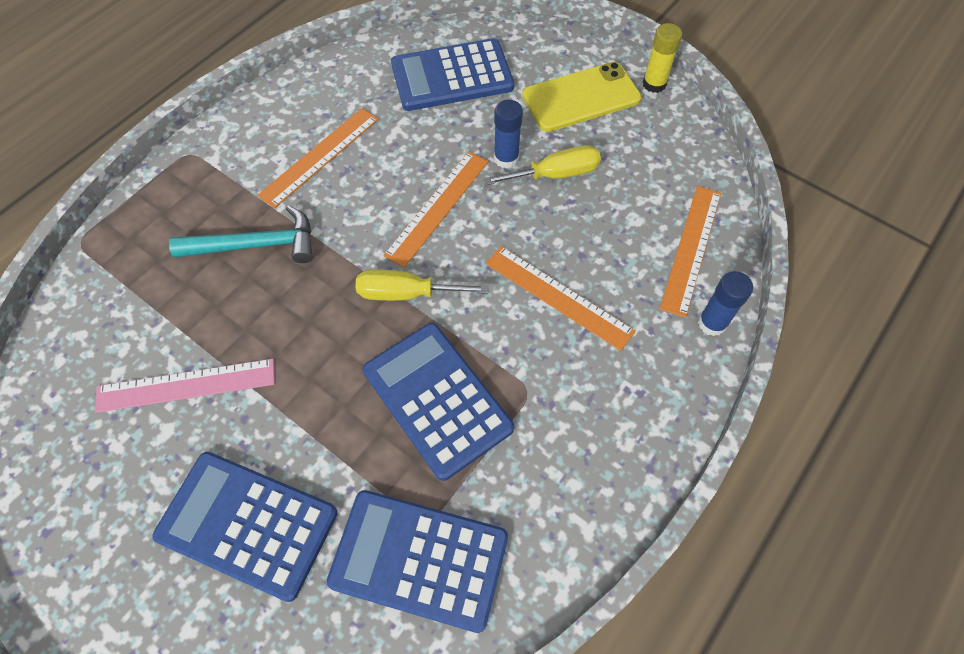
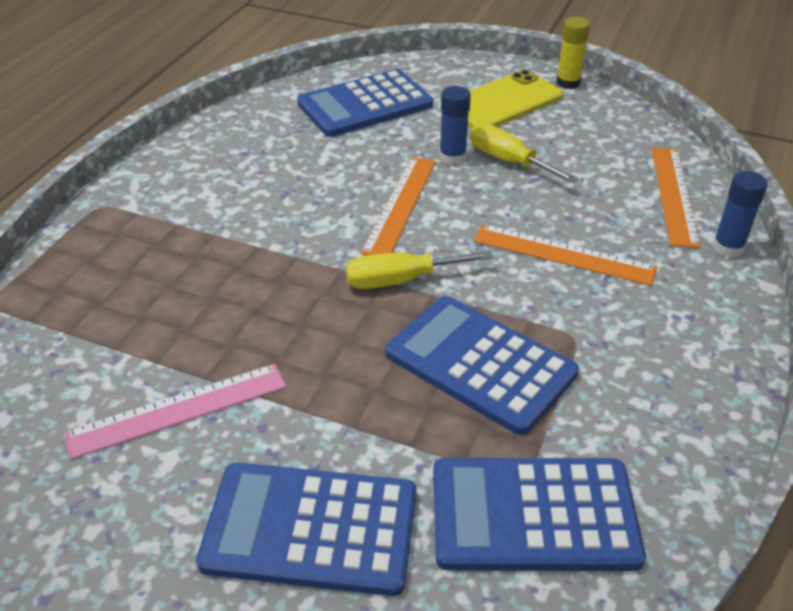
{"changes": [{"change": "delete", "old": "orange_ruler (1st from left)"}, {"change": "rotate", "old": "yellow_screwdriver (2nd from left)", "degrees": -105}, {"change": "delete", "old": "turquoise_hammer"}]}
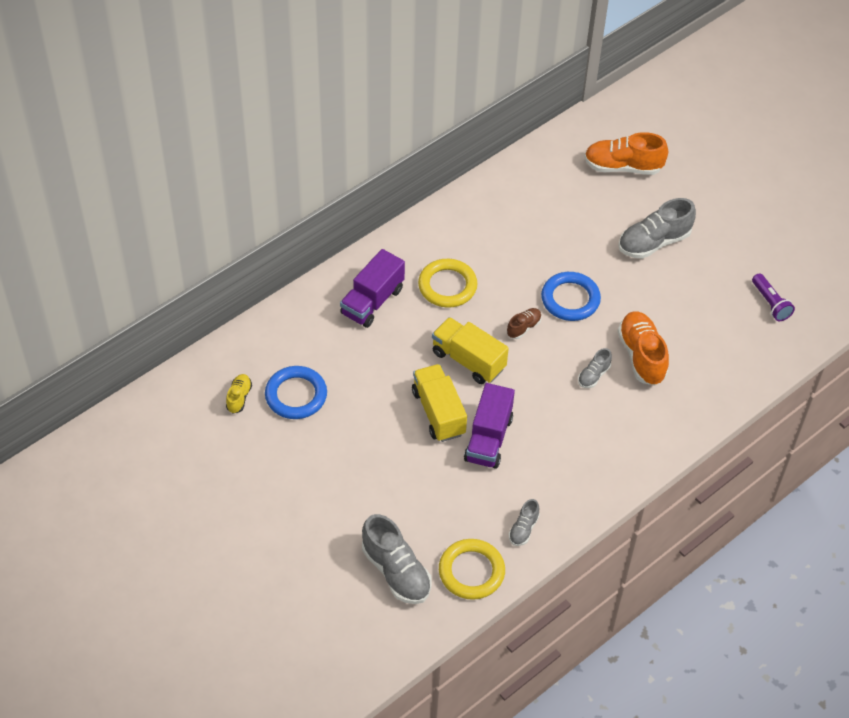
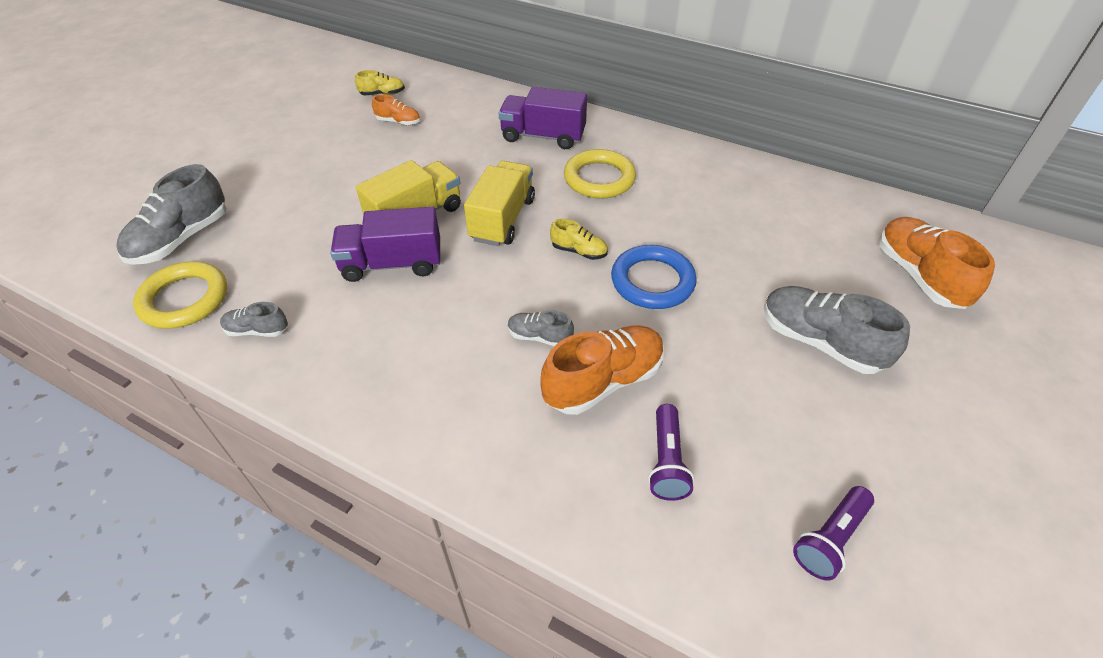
{"changes": [{"change": "recolor", "old": "brown_shoe", "new": "yellow_shoe (2nd from left)"}, {"change": "replace", "old": "blue_ring (1st from left)", "new": "orange_shoe (1st from left)"}, {"change": "insert", "new": "purple_flashlight (1st from left)"}]}
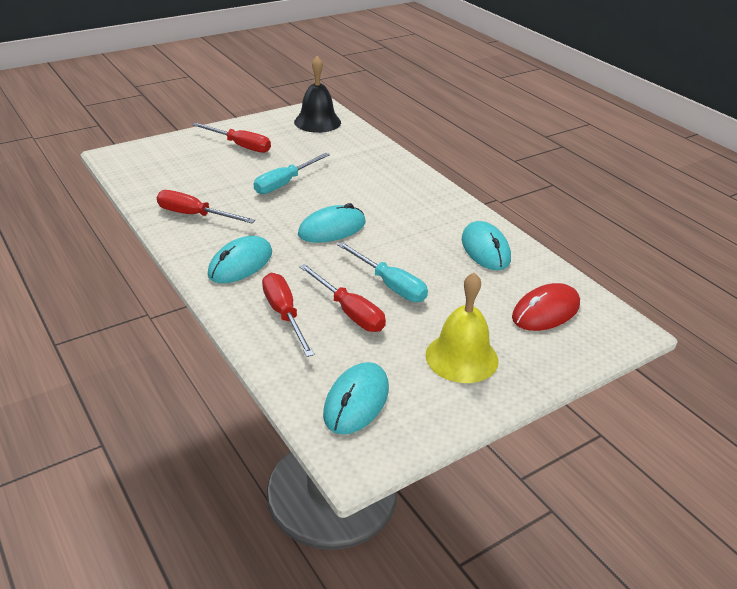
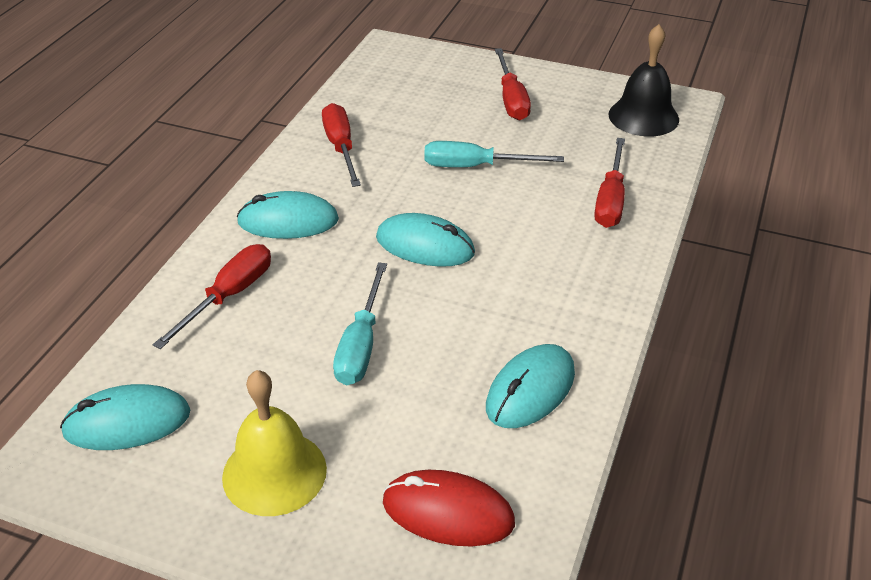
{"changes": [{"change": "move", "old": "red_screwdriver (4th from left)"}]}
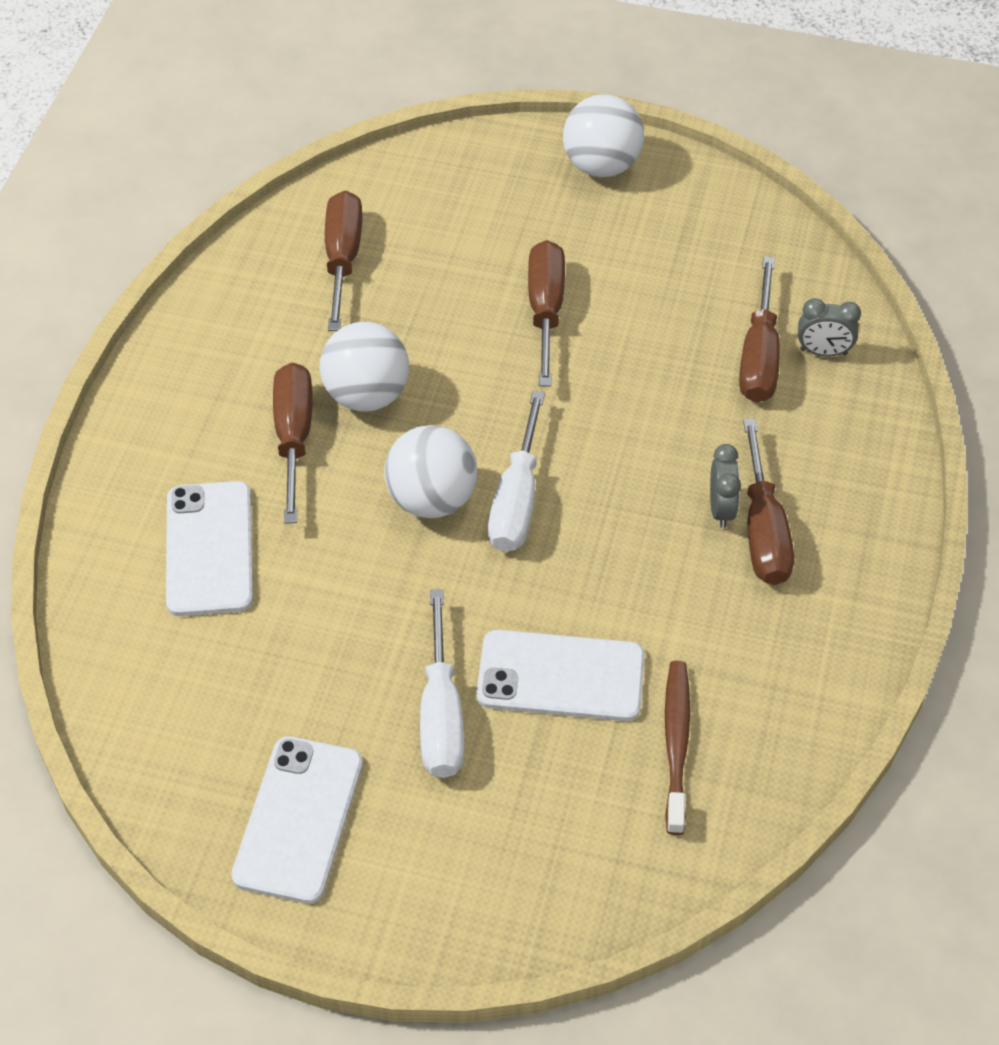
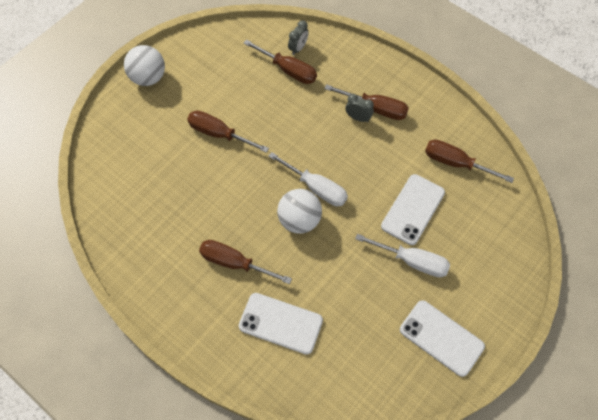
{"changes": [{"change": "move", "old": "brown_screwdriver (2nd from left in the first image)", "new": "brown_screwdriver (5th from left)"}, {"change": "delete", "old": "white_ball (1st from left)"}, {"change": "delete", "old": "brown_toothbrush"}]}
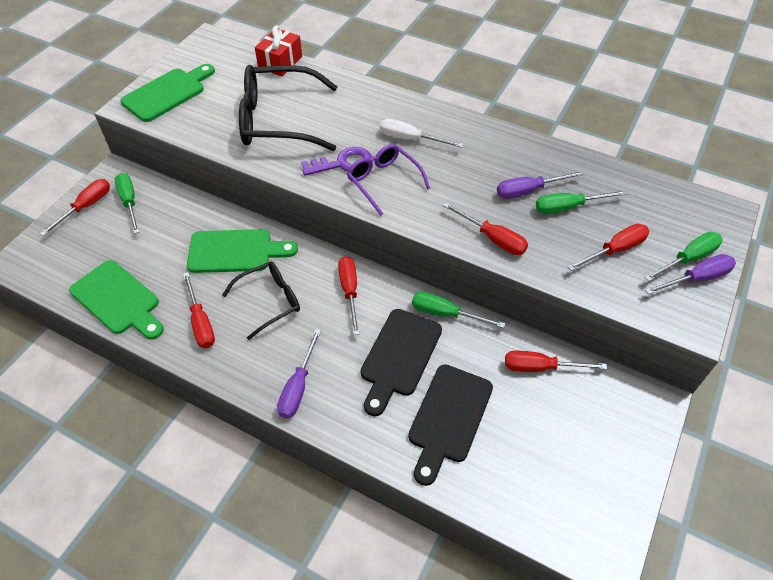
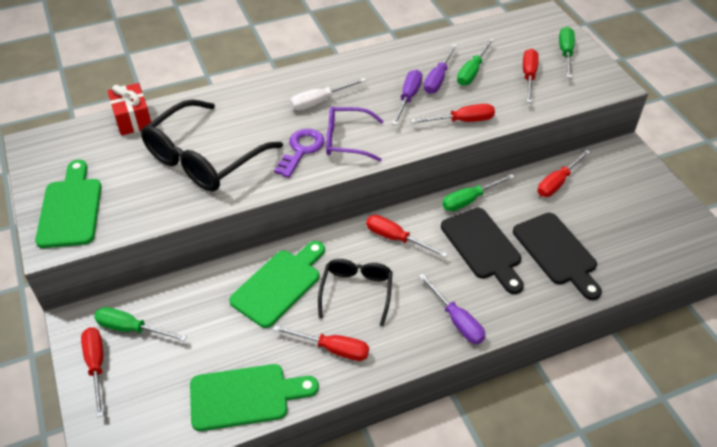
{"changes": [{"change": "move", "old": "purple_screwdriver (3rd from left in the first image)", "new": "purple_screwdriver (1st from left)"}]}
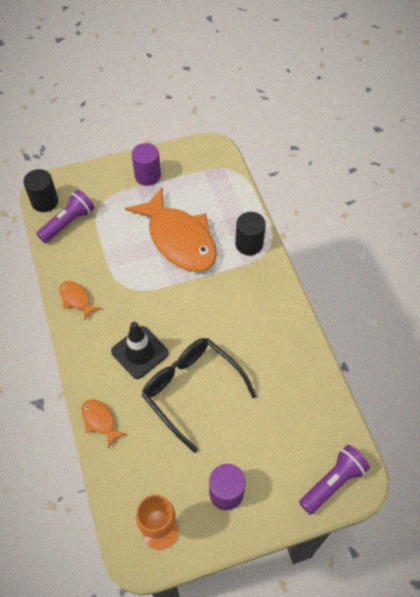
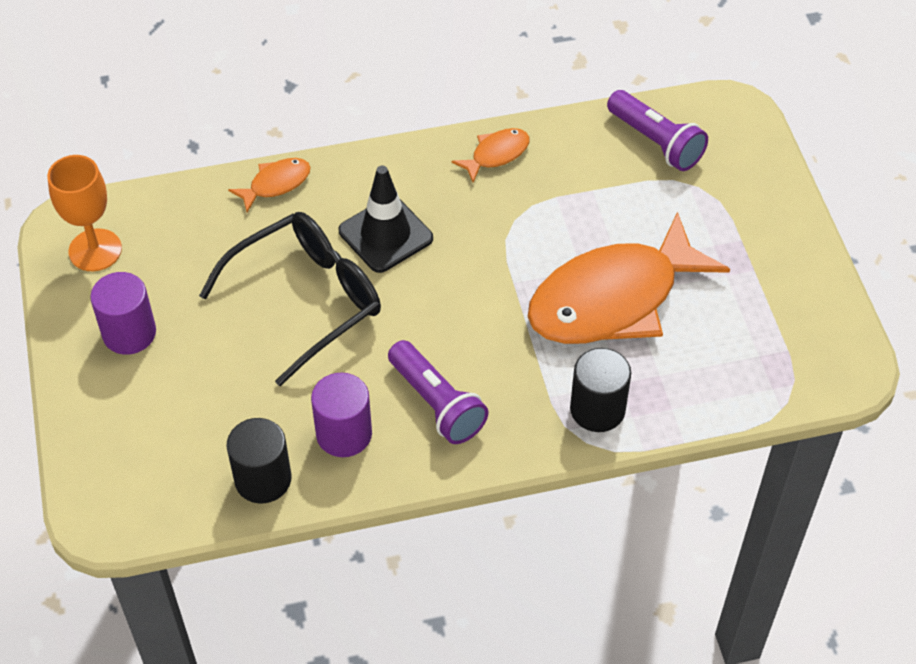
{"changes": [{"change": "move", "old": "purple_cylinder (1st from left in the first image)", "new": "purple_cylinder (2nd from left)"}, {"change": "move", "old": "black_cylinder (1st from left)"}, {"change": "move", "old": "purple_flashlight (2nd from left in the first image)", "new": "purple_flashlight (1st from left)"}]}
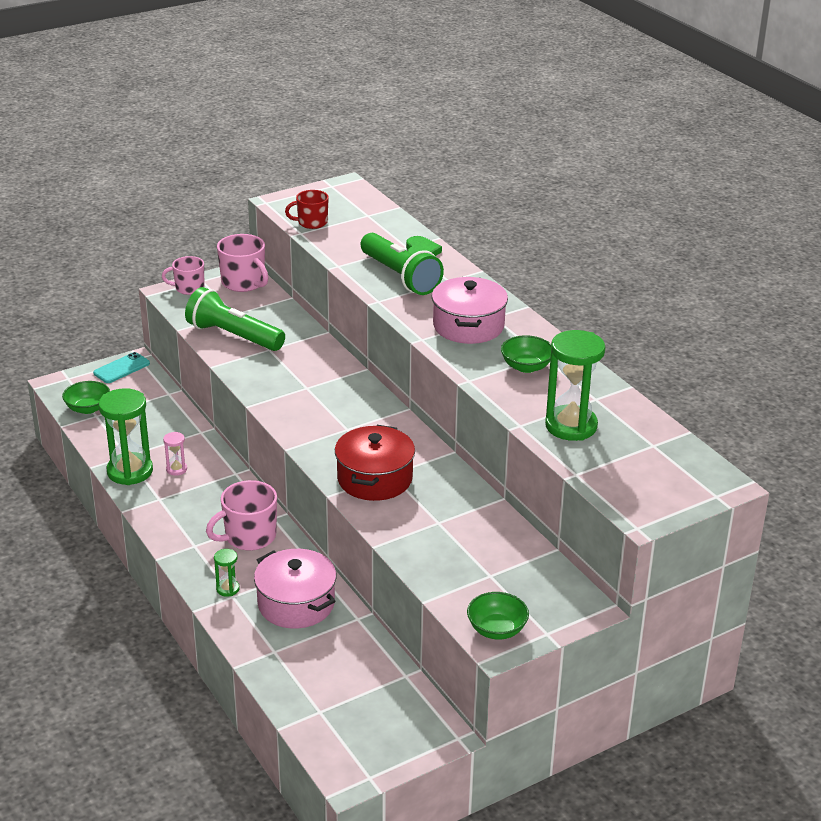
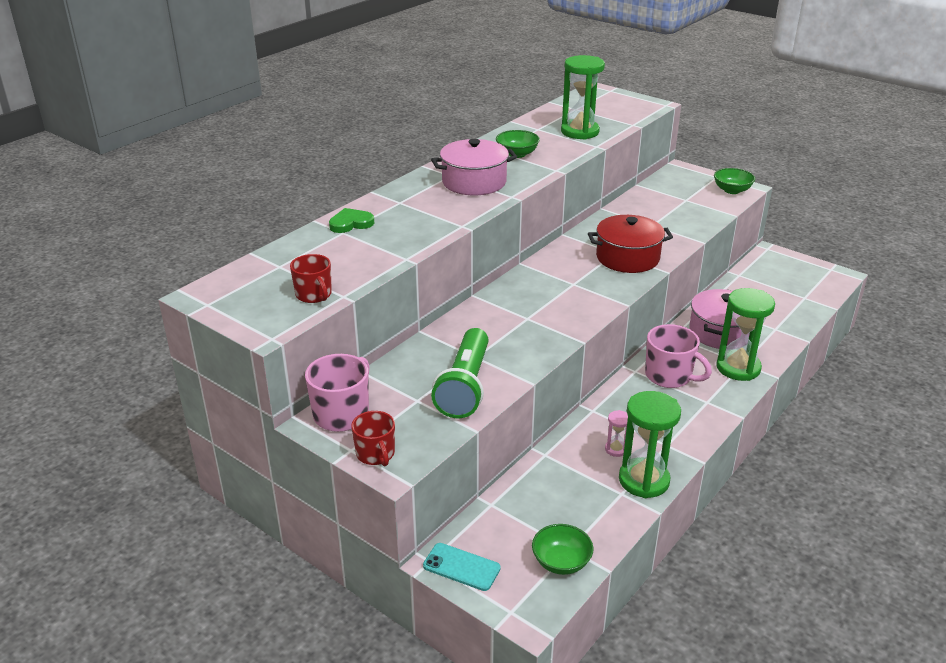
{"changes": [{"change": "delete", "old": "green_flashlight (2nd from left)"}, {"change": "recolor", "old": "pink_mug (1st from left)", "new": "red_mug (2nd from left)"}, {"change": "resize", "old": "green_hourglass (2nd from left in the first image)", "factor": 2.18}]}
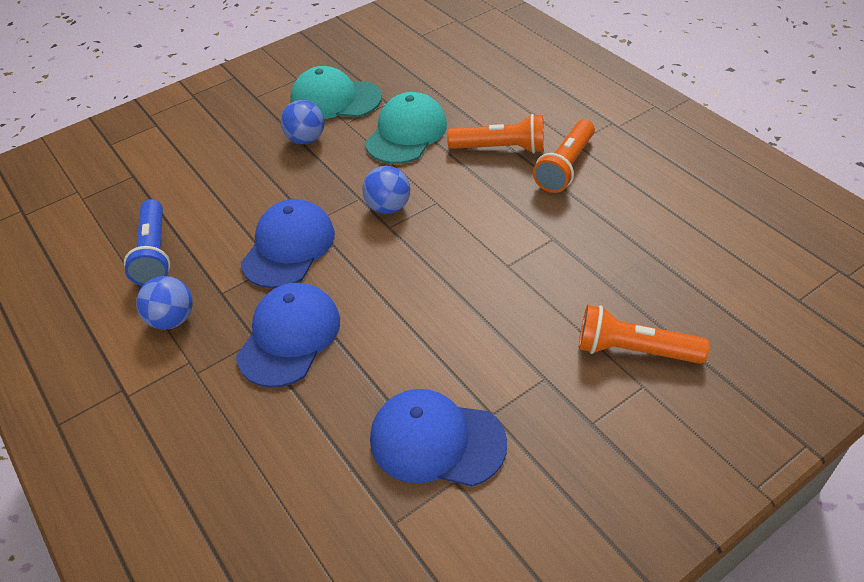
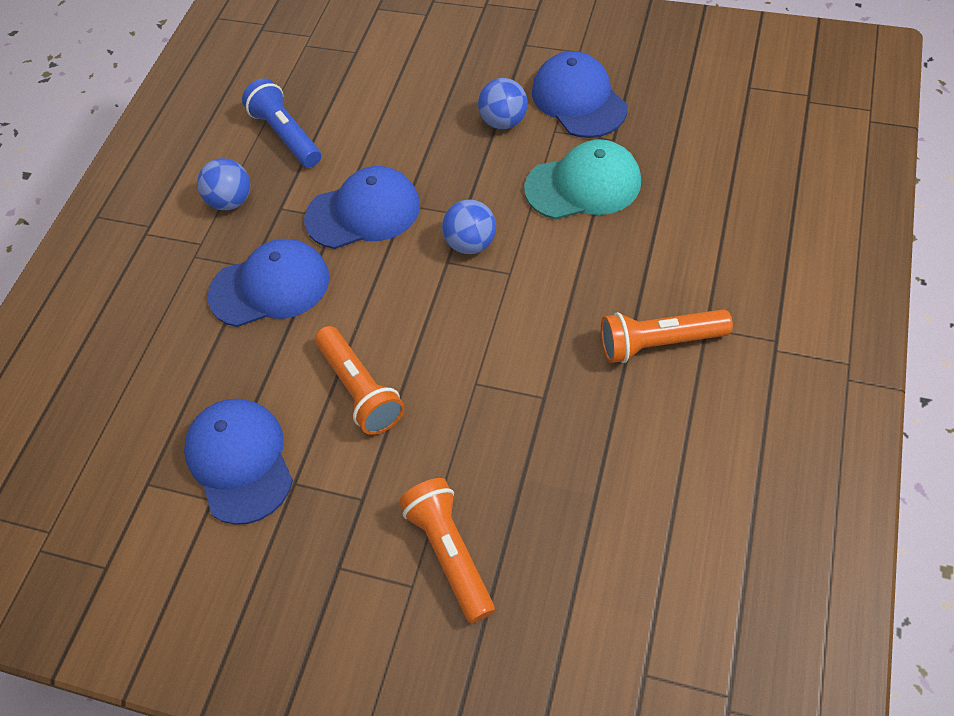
{"changes": [{"change": "recolor", "old": "turquoise_cap (1st from left)", "new": "blue_cap (4th from left)"}, {"change": "move", "old": "orange_flashlight (1st from left)"}, {"change": "rotate", "old": "blue_flashlight", "degrees": 105}]}
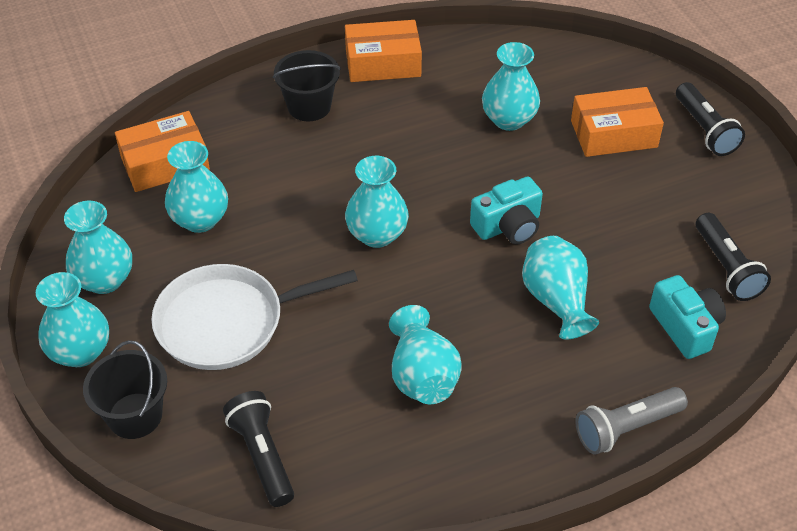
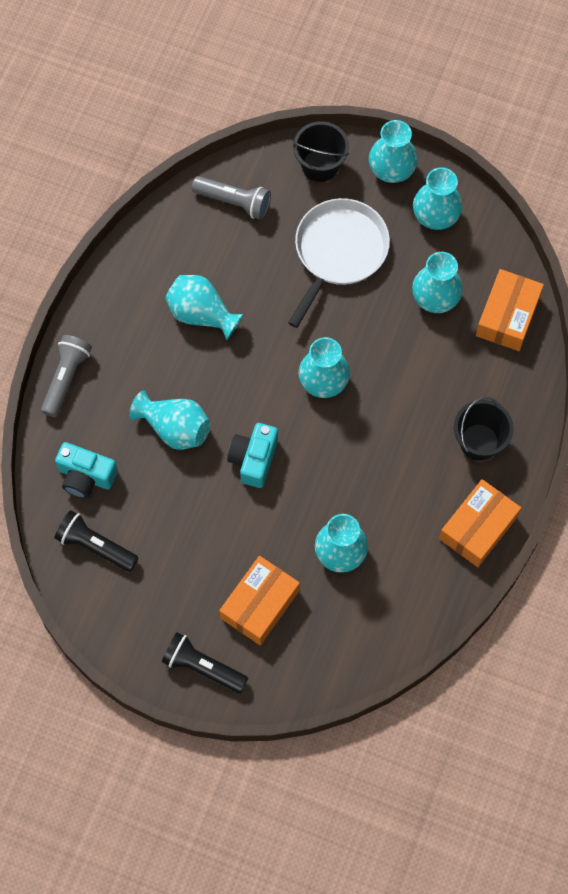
{"changes": [{"change": "recolor", "old": "black_flashlight (1st from left)", "new": "grey_flashlight (2nd from left)"}]}
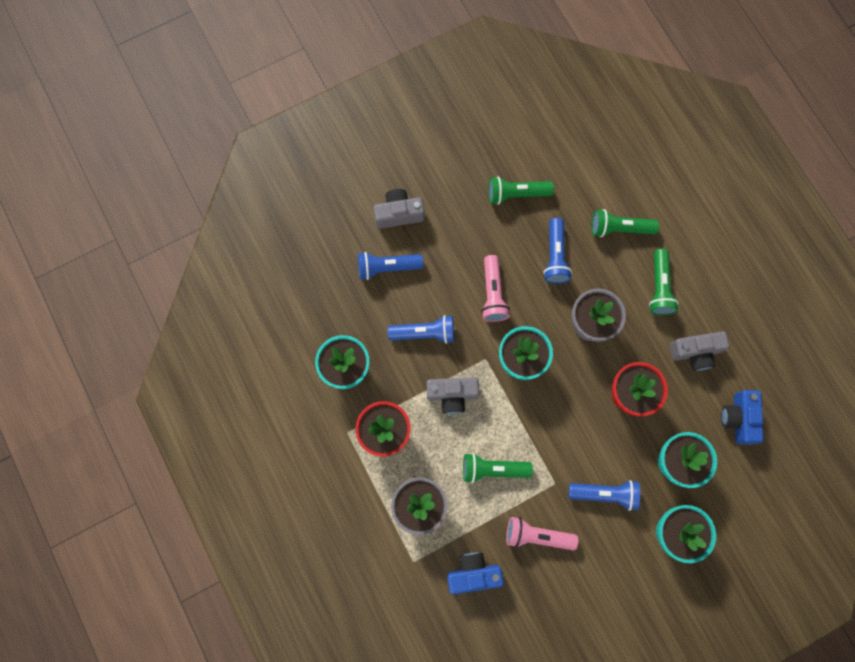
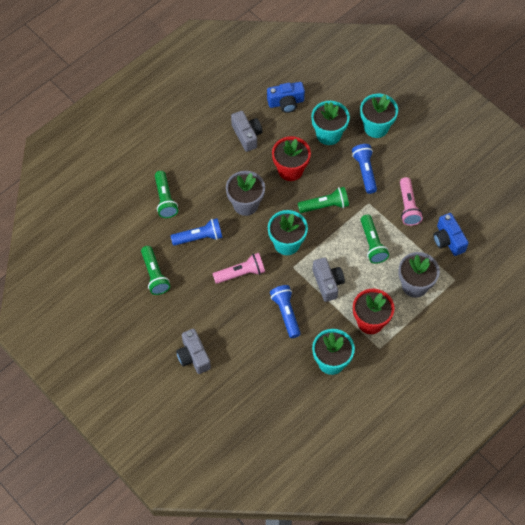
{"changes": [{"change": "move", "old": "green_flashlight (4th from left in the first image)", "new": "green_flashlight (3rd from left)"}, {"change": "delete", "old": "blue_flashlight (1st from left)"}]}
